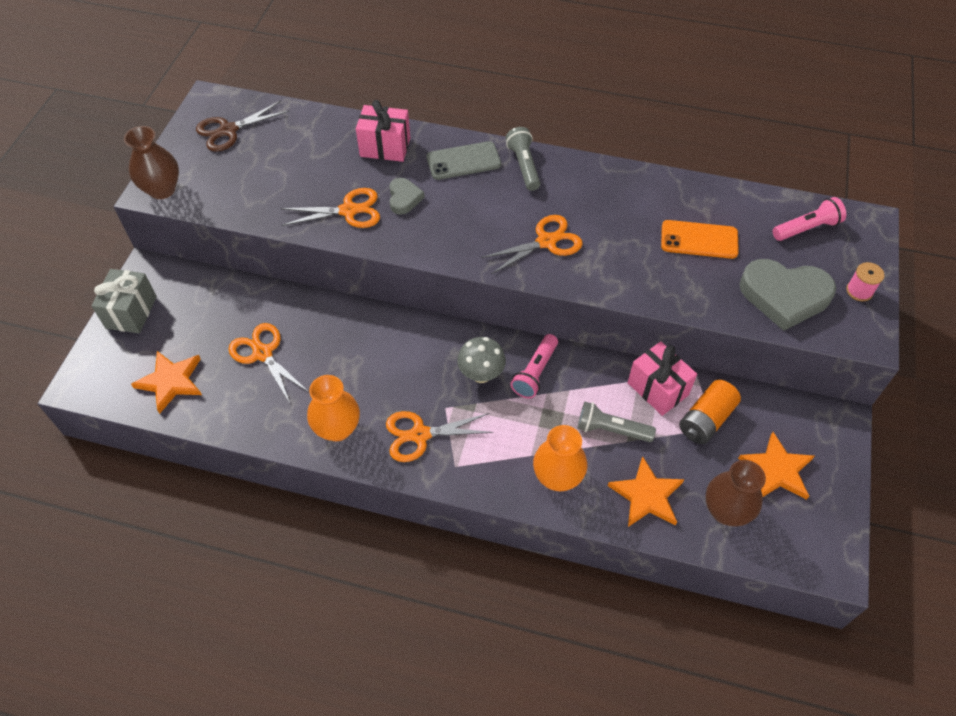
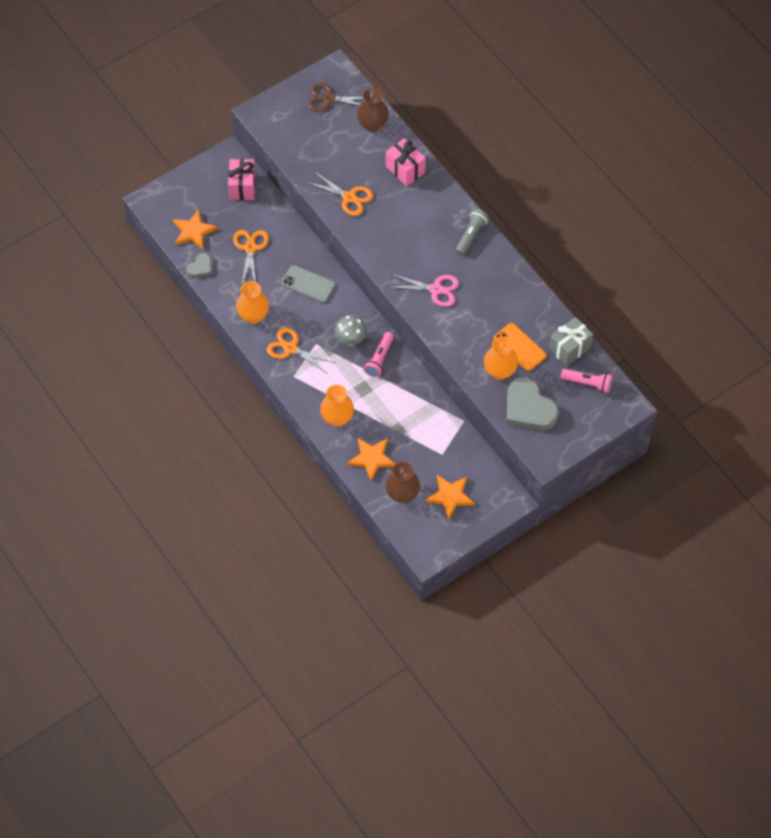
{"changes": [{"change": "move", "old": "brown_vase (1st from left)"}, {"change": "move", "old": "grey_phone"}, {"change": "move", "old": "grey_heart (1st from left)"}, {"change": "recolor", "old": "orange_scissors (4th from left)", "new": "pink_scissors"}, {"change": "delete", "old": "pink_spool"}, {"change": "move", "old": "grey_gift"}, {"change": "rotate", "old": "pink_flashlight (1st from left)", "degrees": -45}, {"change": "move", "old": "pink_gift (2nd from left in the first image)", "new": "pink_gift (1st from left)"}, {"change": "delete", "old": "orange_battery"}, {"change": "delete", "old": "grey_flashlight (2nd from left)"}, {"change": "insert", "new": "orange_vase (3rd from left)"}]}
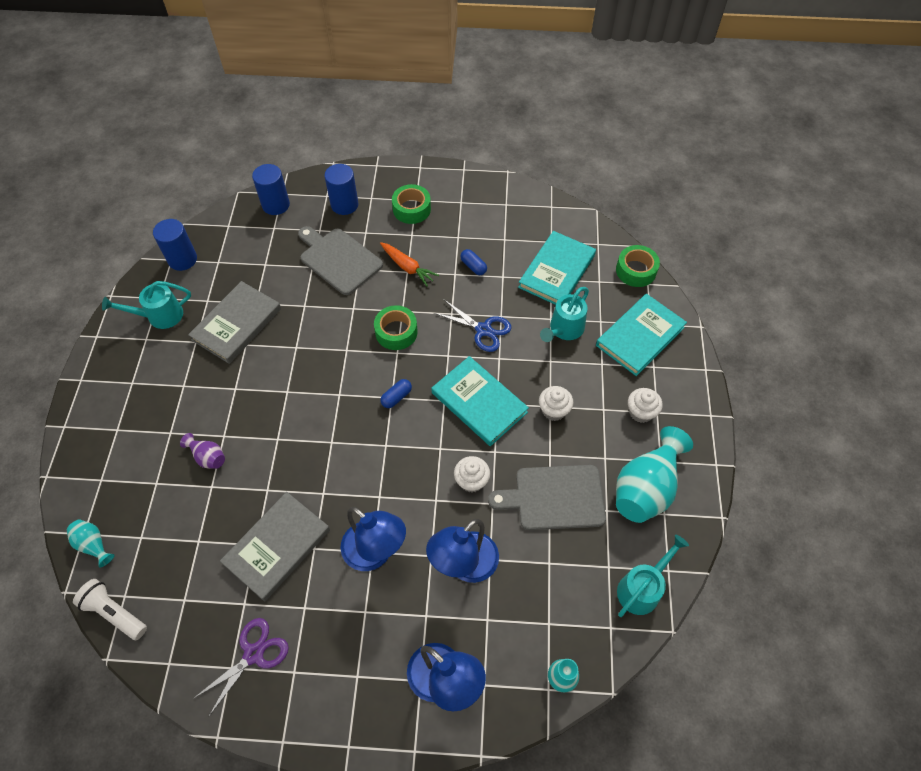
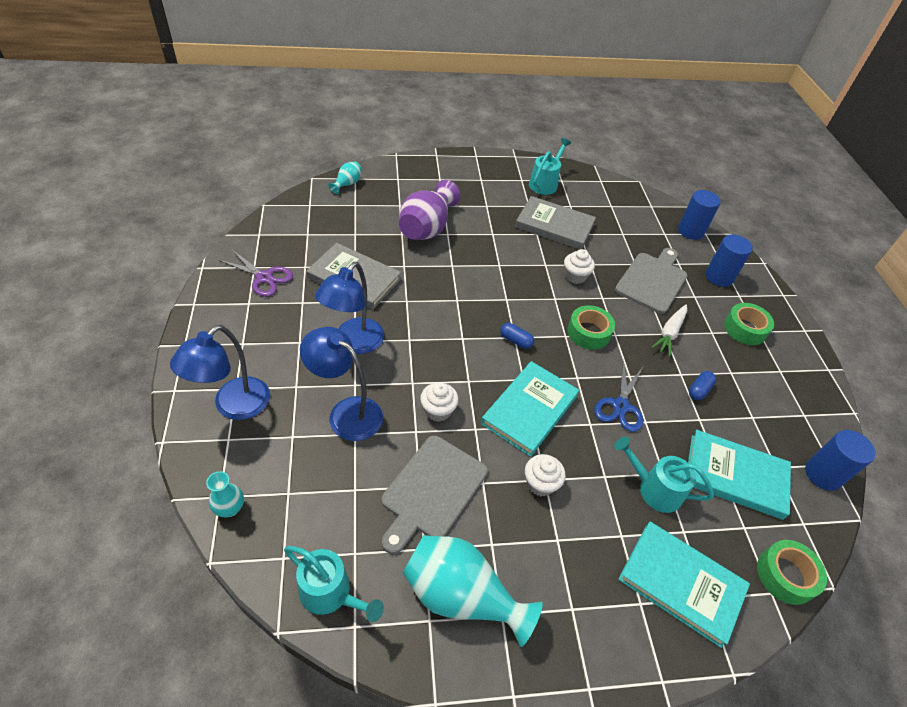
{"changes": [{"change": "move", "old": "blue_cylinder (1st from left in the first image)", "new": "blue_cylinder (3rd from left)"}, {"change": "recolor", "old": "orange_carrot", "new": "white_carrot"}, {"change": "rotate", "old": "turquoise_watering_can (1st from left in the first image)", "degrees": 60}, {"change": "move", "old": "white_cupcake (3rd from left)"}, {"change": "resize", "old": "purple_vase", "factor": 2.09}, {"change": "rotate", "old": "grey_cutting_board (2nd from left in the first image)", "degrees": -135}, {"change": "delete", "old": "white_flashlight"}]}
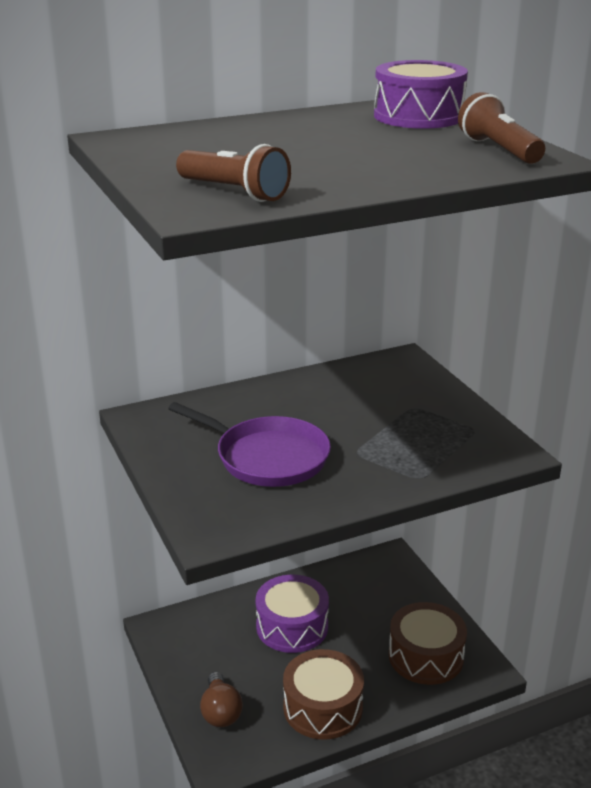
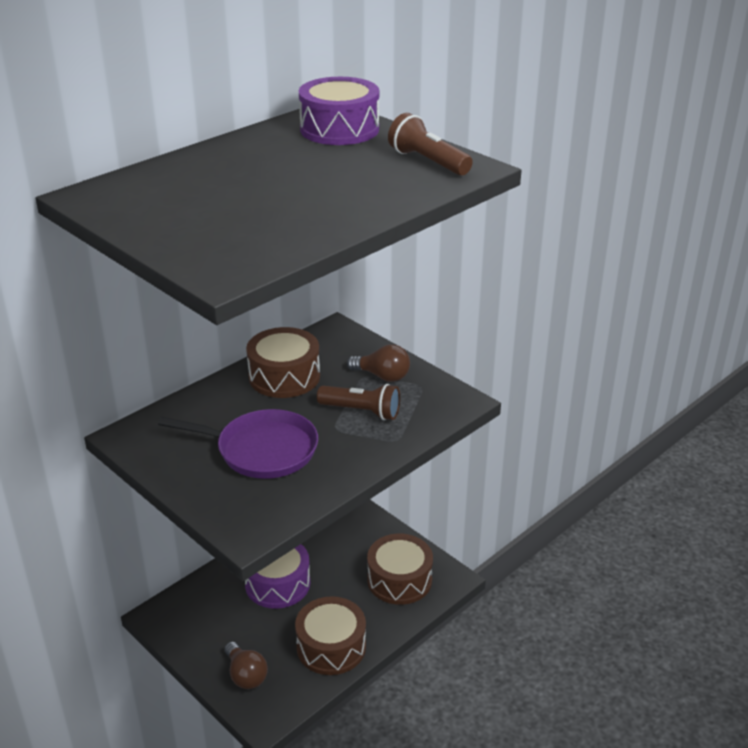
{"changes": [{"change": "move", "old": "brown_flashlight (1st from left)"}, {"change": "insert", "new": "brown_drum (1st from left)"}, {"change": "insert", "new": "brown_light_bulb (2nd from left)"}]}
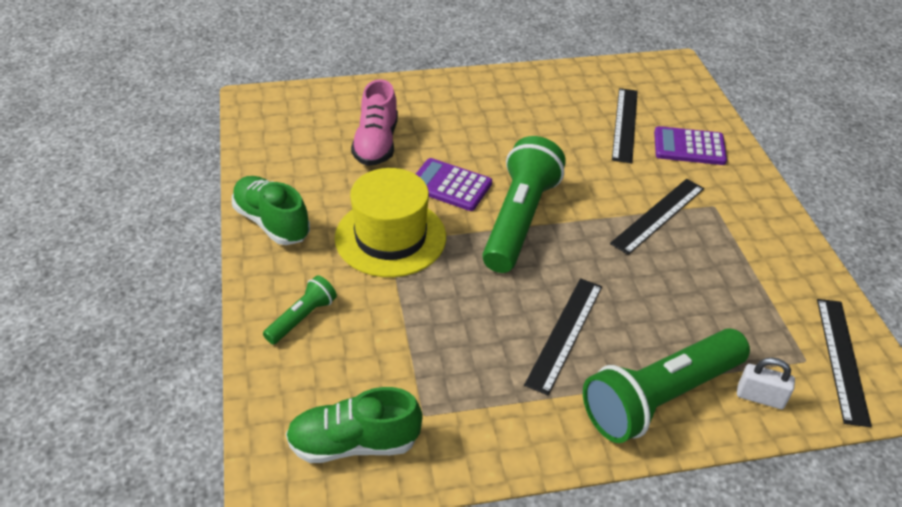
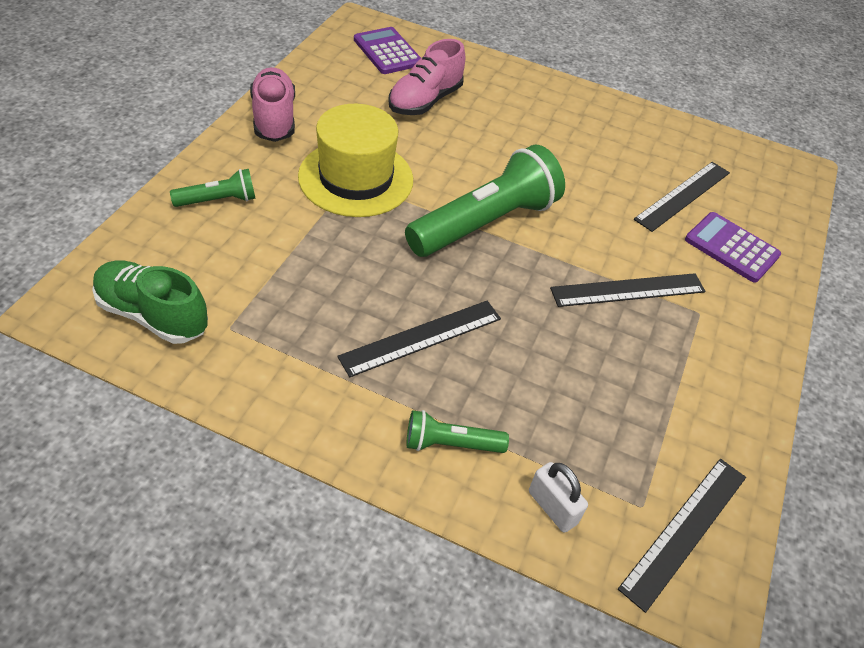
{"changes": [{"change": "move", "old": "purple_calculator (1st from left)"}, {"change": "recolor", "old": "green_shoe (1st from left)", "new": "pink_shoe (1st from left)"}, {"change": "resize", "old": "green_flashlight (3rd from left in the first image)", "factor": 0.48}]}
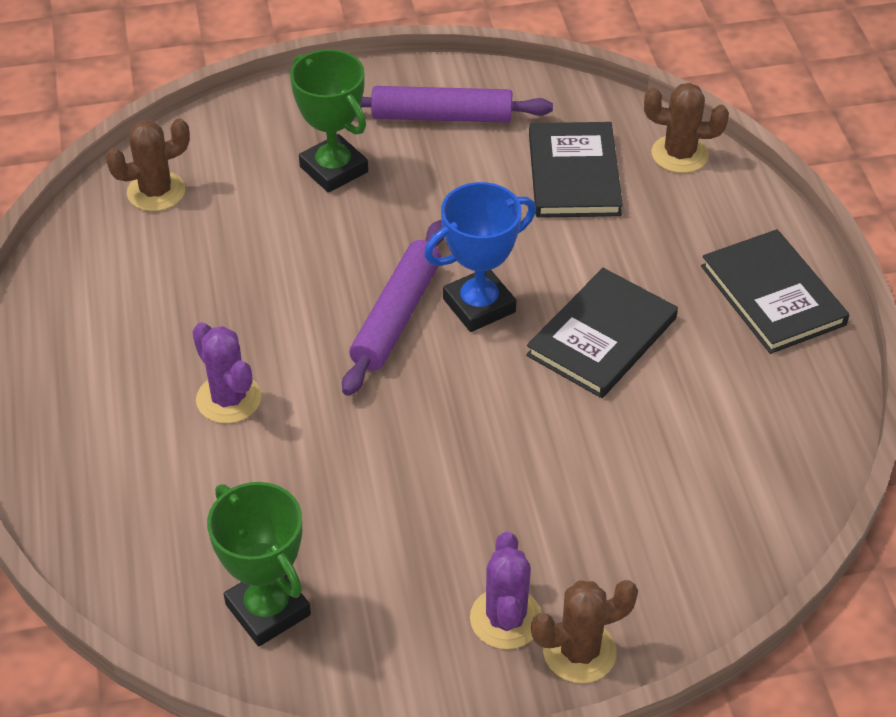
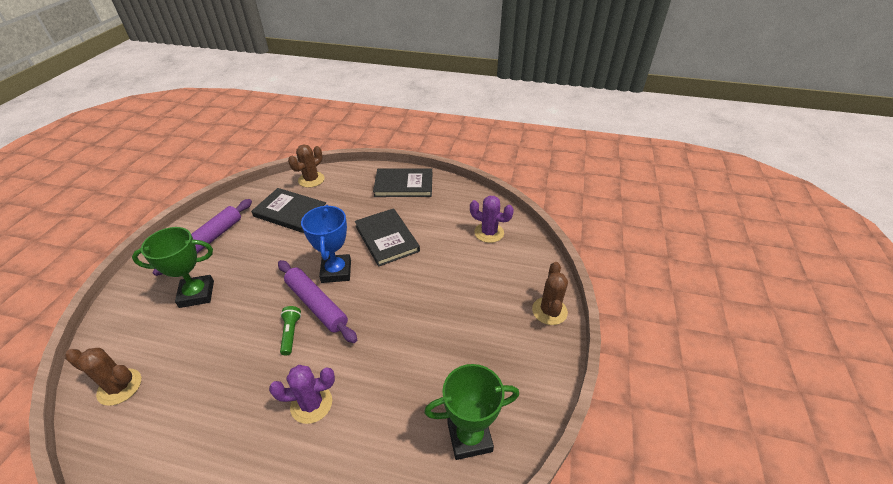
{"changes": [{"change": "rotate", "old": "brown_cactus (1st from left)", "degrees": -75}, {"change": "move", "old": "purple_cactus (2nd from left)"}, {"change": "insert", "new": "green_flashlight"}]}
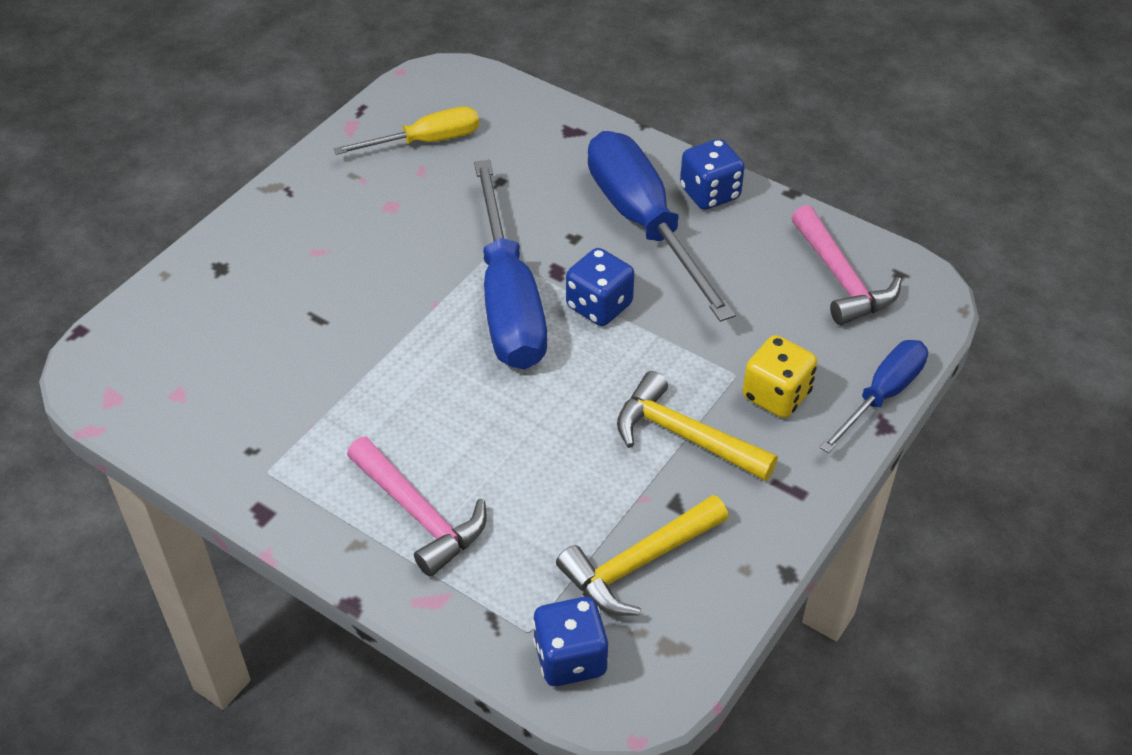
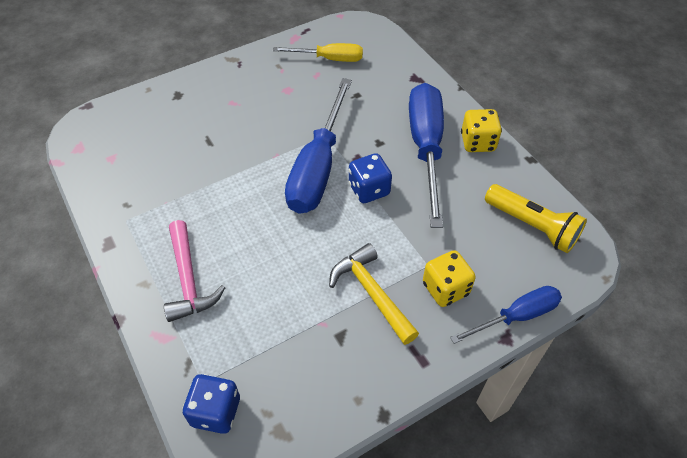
{"changes": [{"change": "recolor", "old": "blue_dice (3rd from left)", "new": "yellow_dice (2nd from left)"}, {"change": "replace", "old": "pink_hammer (2nd from left)", "new": "yellow_flashlight"}, {"change": "delete", "old": "yellow_hammer (1st from left)"}]}
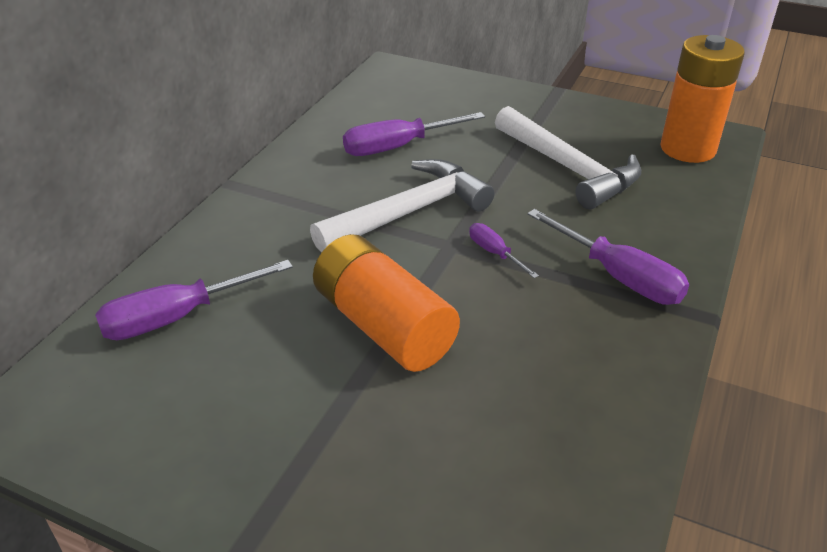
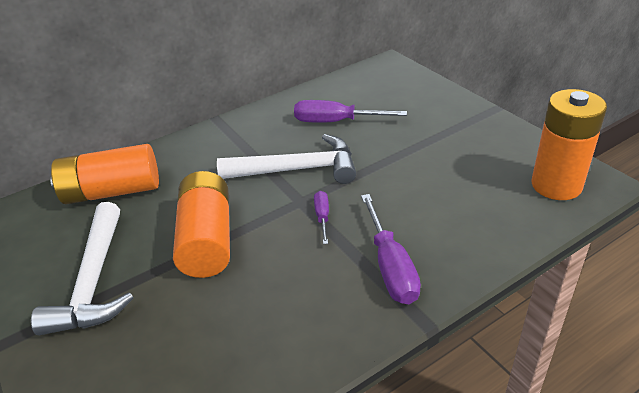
{"changes": [{"change": "move", "old": "white_hammer (2nd from left in the first image)", "new": "white_hammer (1st from left)"}, {"change": "replace", "old": "purple_screwdriver (1st from left)", "new": "orange_battery (1st from left)"}]}
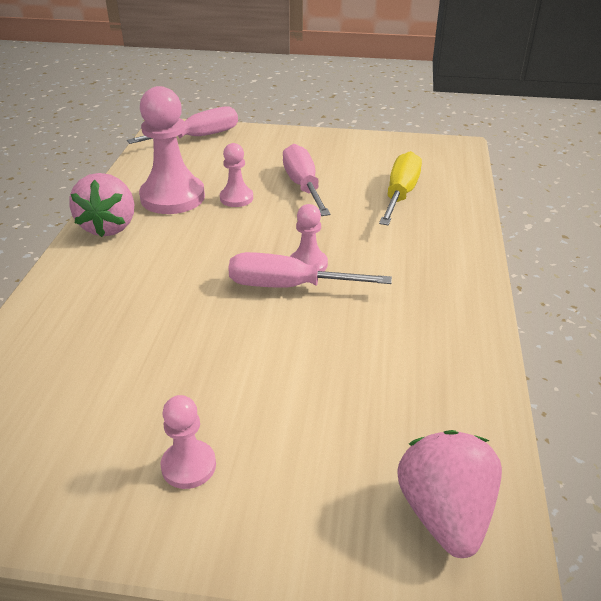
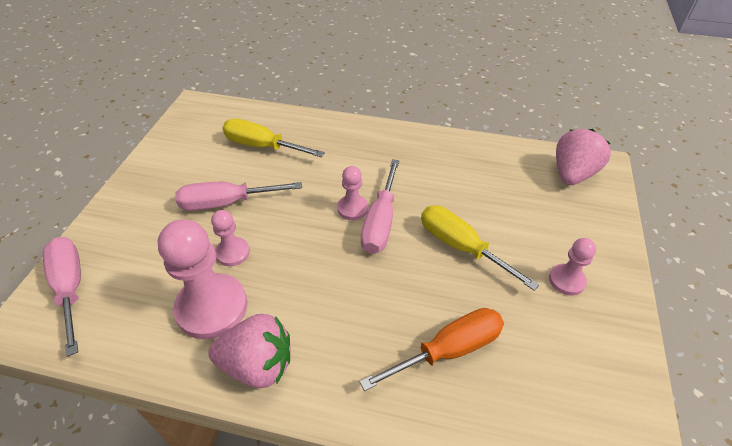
{"changes": [{"change": "rotate", "old": "pink_strawberry (2nd from left)", "degrees": 120}, {"change": "insert", "new": "yellow_screwdriver (2nd from left)"}, {"change": "insert", "new": "orange_screwdriver"}]}
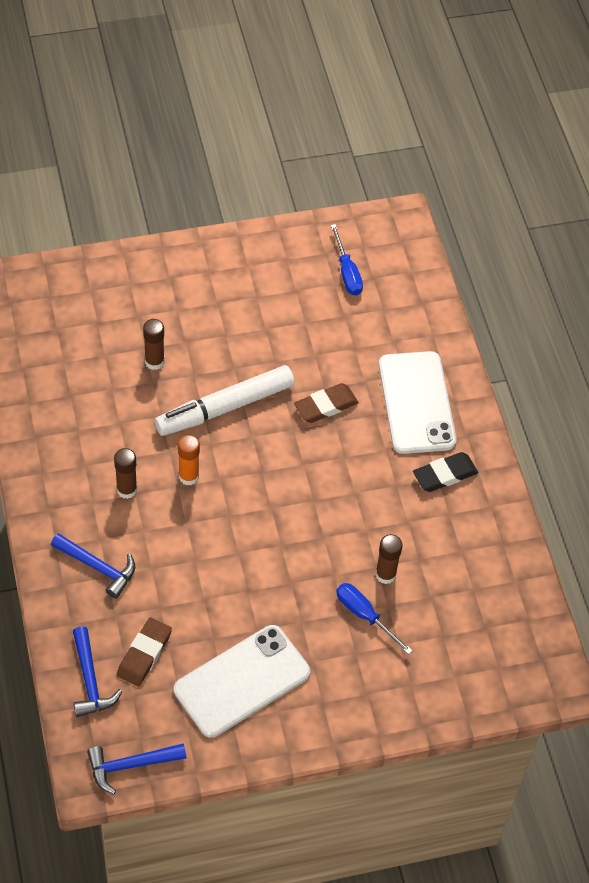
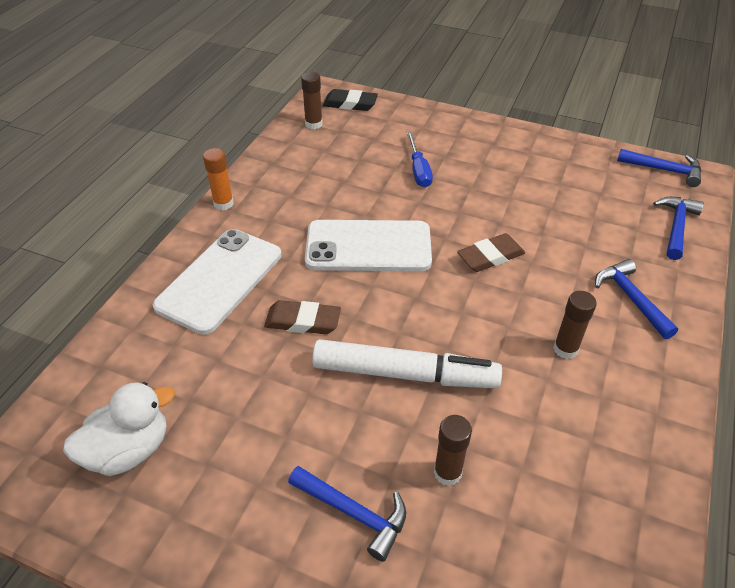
{"changes": [{"change": "replace", "old": "blue_screwdriver (1st from left)", "new": "white_duck"}, {"change": "move", "old": "orange_glue_stick"}, {"change": "move", "old": "black_eraser"}, {"change": "move", "old": "brown_glue_stick (3rd from left in the first image)", "new": "brown_glue_stick (1st from left)"}, {"change": "move", "old": "brown_eraser (1st from left in the first image)", "new": "brown_eraser (2nd from left)"}, {"change": "move", "old": "white_phone (1st from left in the first image)", "new": "white_phone (2nd from left)"}, {"change": "insert", "new": "blue_hammer (1st from left)"}]}
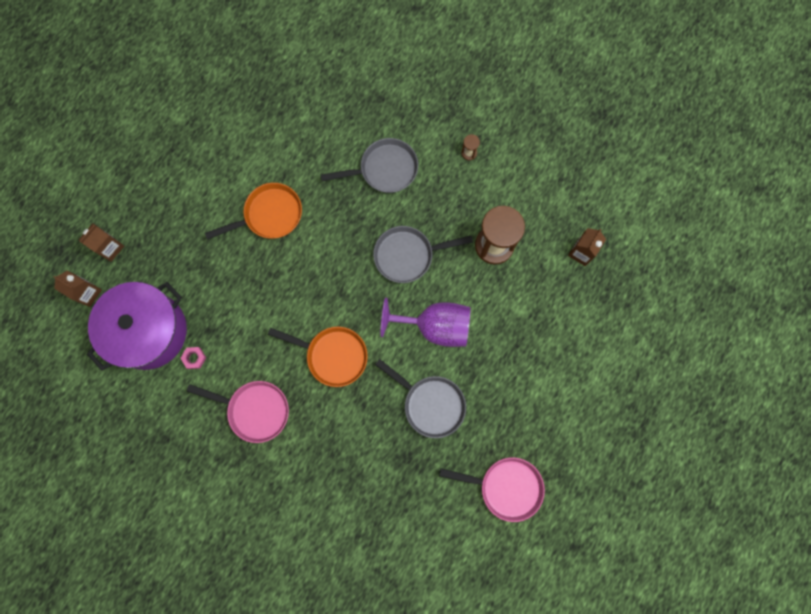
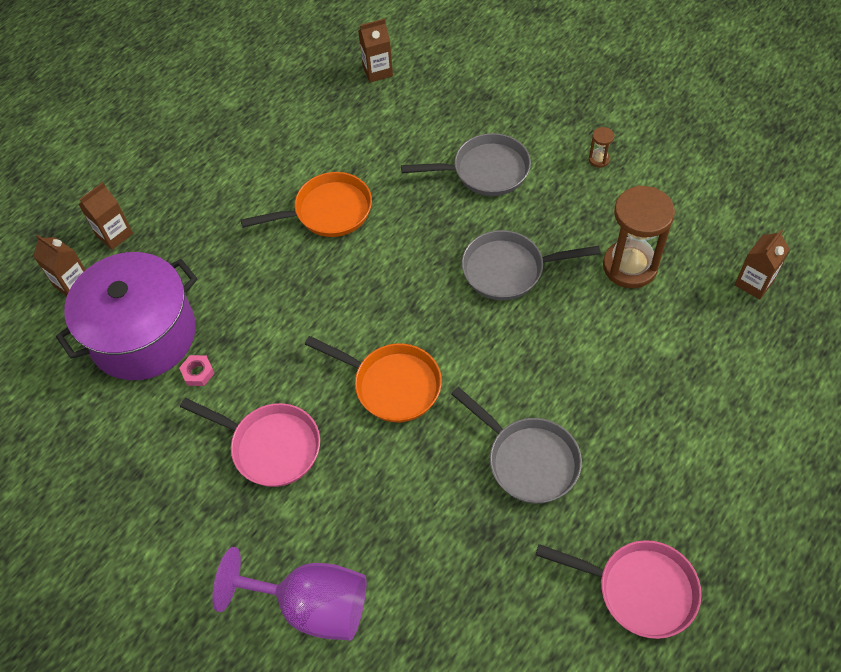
{"changes": [{"change": "move", "old": "purple_goblet"}, {"change": "insert", "new": "brown_carton (3rd from left)"}]}
